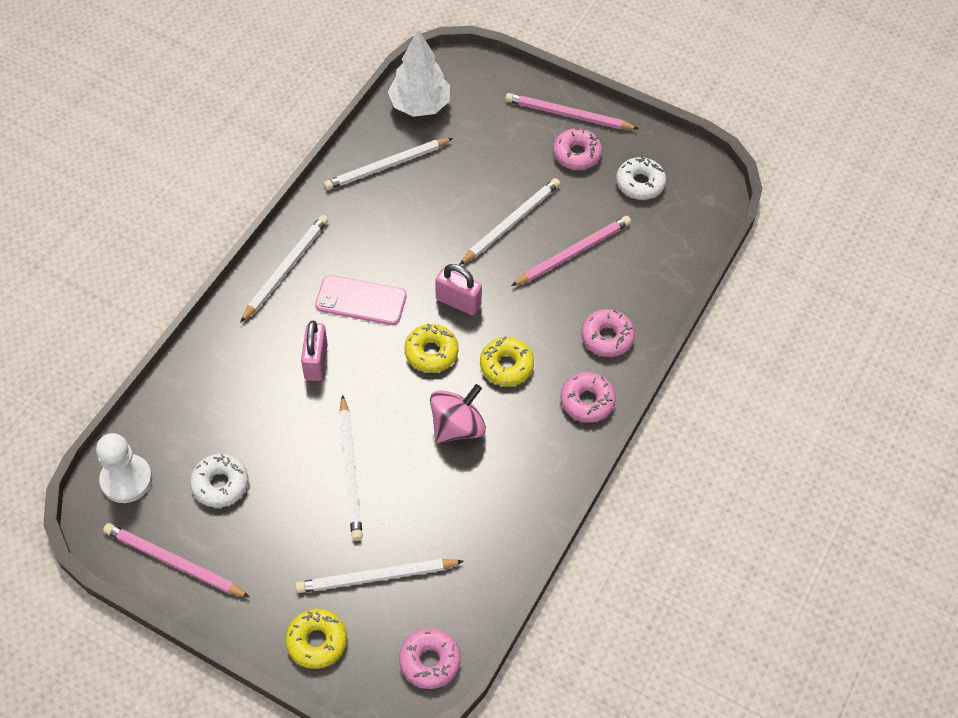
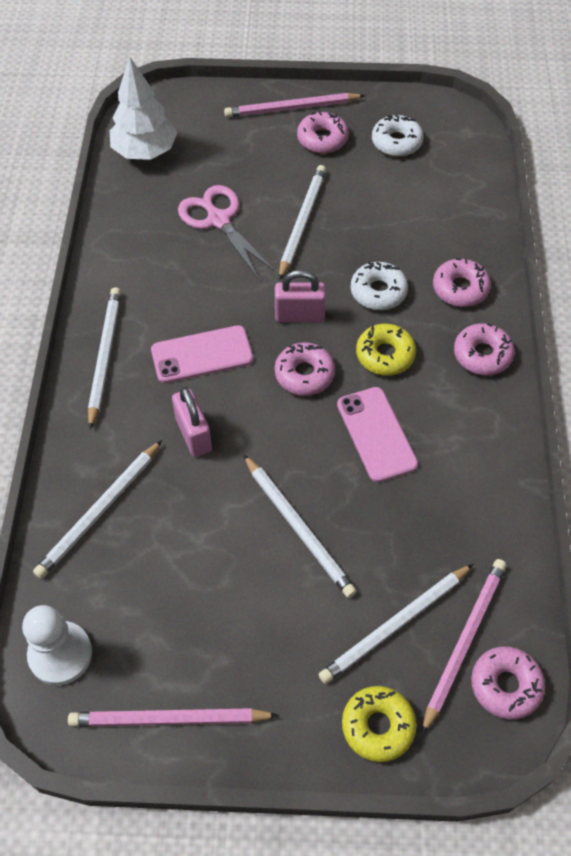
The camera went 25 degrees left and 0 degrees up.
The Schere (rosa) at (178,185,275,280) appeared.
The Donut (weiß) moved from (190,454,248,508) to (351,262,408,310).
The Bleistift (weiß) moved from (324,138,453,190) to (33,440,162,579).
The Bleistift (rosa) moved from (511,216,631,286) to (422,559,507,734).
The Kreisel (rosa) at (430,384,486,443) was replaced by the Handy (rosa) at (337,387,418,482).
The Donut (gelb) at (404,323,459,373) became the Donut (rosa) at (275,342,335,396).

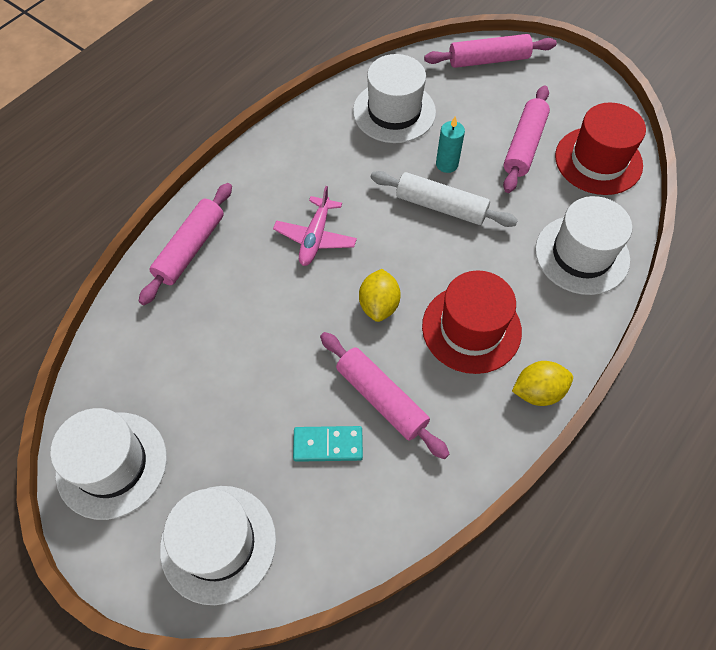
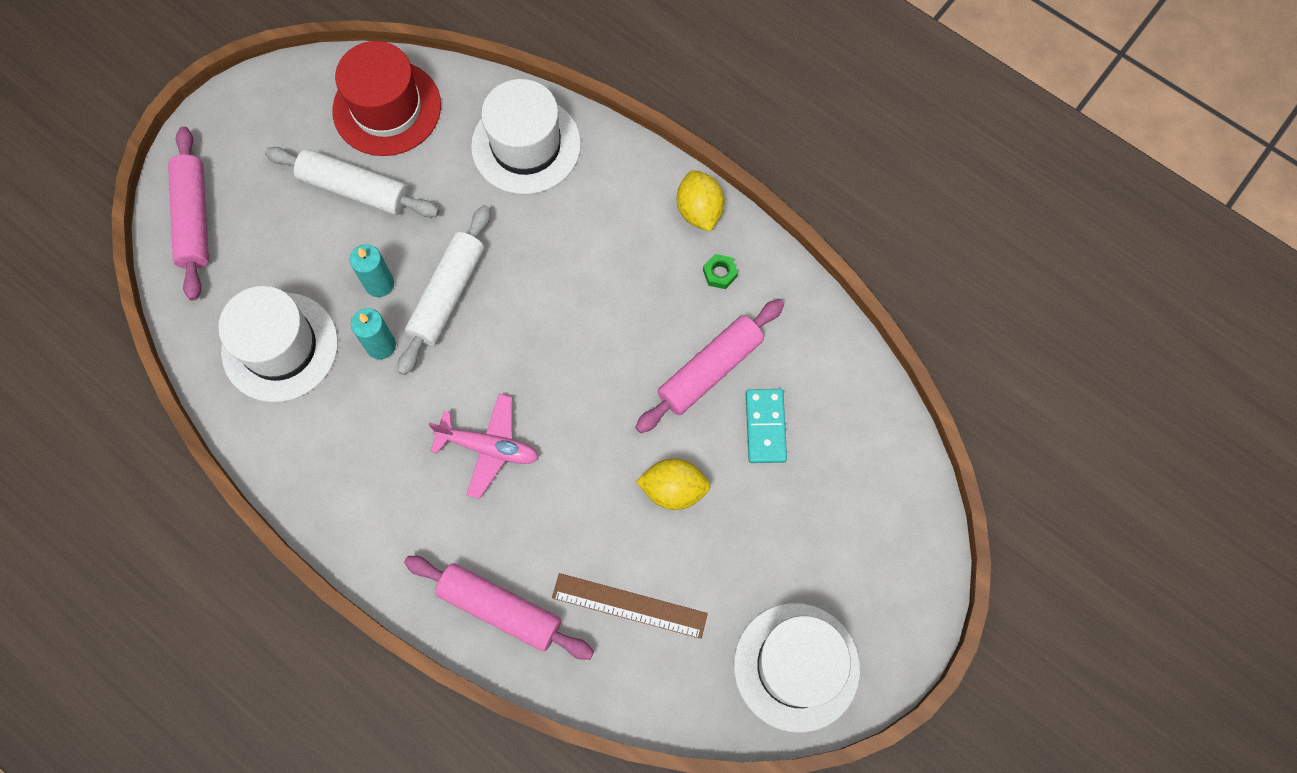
The camera went 90 degrees left and 10 degrees up.
The Hut (weiß) at (160,486,276,605) disappeared.
The Hut (rot) at (422,270,522,374) disappeared.
The Kerze (türkis) at (351,308,396,360) appeared.
The Lineal (braun) at (552,573,708,639) appeared.
The Sechskantmutter (grün) at (703,254,738,289) appeared.
The Zitrone (gelb) moved from (359,269,401,322) to (636,458,710,510).
The Nudelholz (rosa) at (503,85,550,193) became the Nudelholz (weiß) at (265,147,439,217).

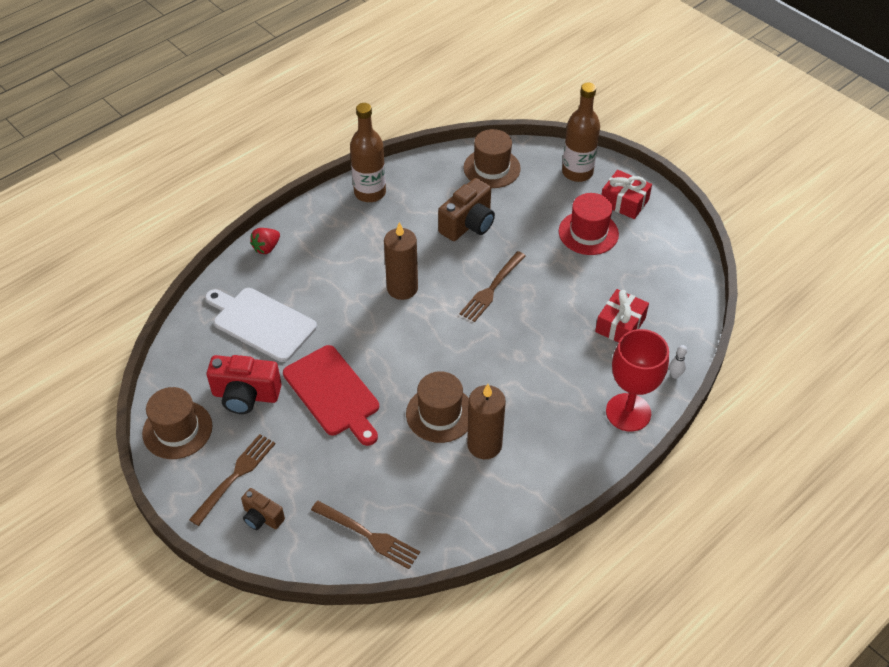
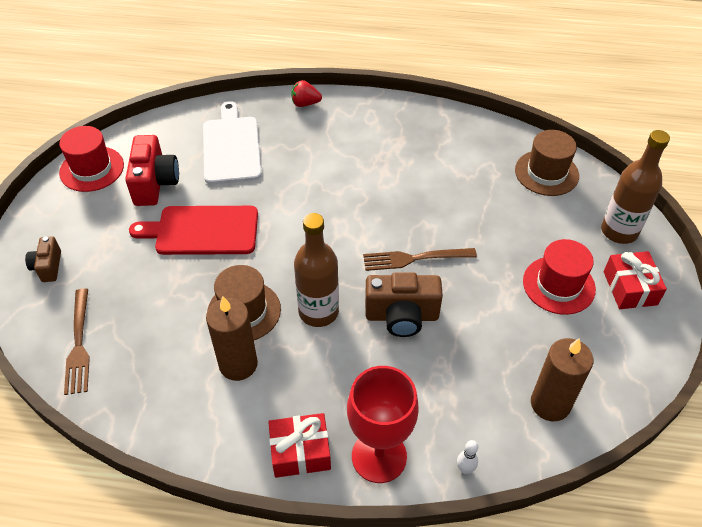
The camera went 50 degrees right and 0 degrees up.
The Gabel (braun) at (189,434,276,526) disappeared.
The Flasche (braun) moved from (350,103,386,202) to (294,213,339,327).
The Kerze (braun) moved from (384,222,418,300) to (531,338,593,421).
The Kamera (braun) moved from (438,178,495,241) to (365,272,443,337).
The Geschenk (rot) moved from (595,289,649,343) to (268,413,331,478).
The Hut (braun) at (142,387,212,459) became the Hut (rot) at (59,126,124,192).
The Kamera (rot) at (207,355,282,414) turned 150 degrees counterclockwise.
The Schneidebrett (rot) at (283,345,379,446) turned 75 degrees clockwise.

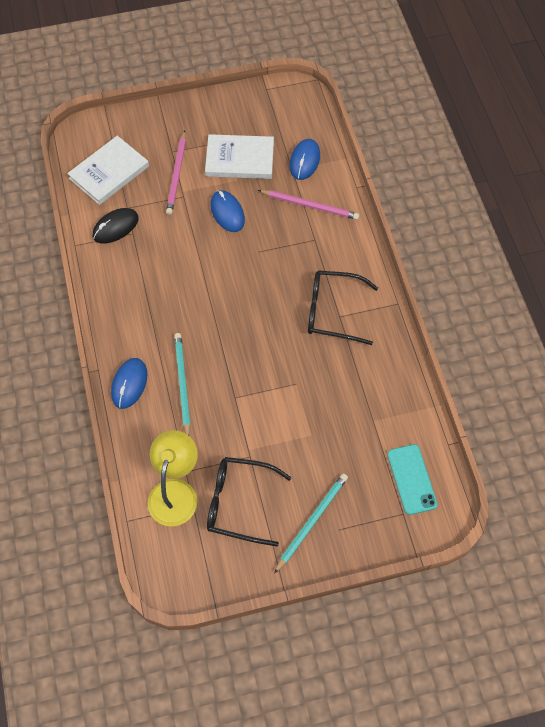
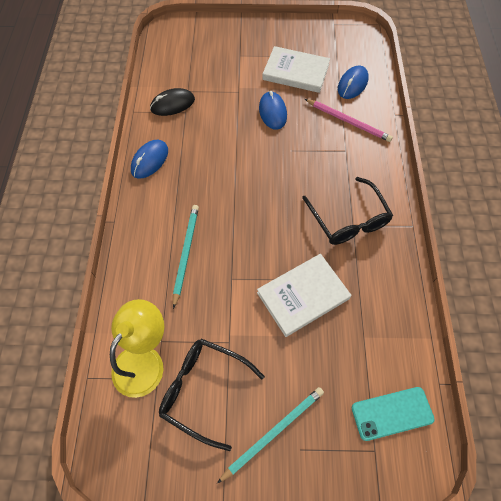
The camera went 15 degrees right and 0 degrees up.
The Bleistift (rosa) at (166,131,186,215) disappeared.
The Buch (weiß) moved from (67,136,149,205) to (257,254,351,337).
The Computermaus (blau) moved from (111,358,147,409) to (131,140,168,179).
The Brille (schwarz) at (308,270,378,345) turned 135 degrees counterclockwise.
The Handy (türkis) at (387,444,438,515) turned 75 degrees clockwise.

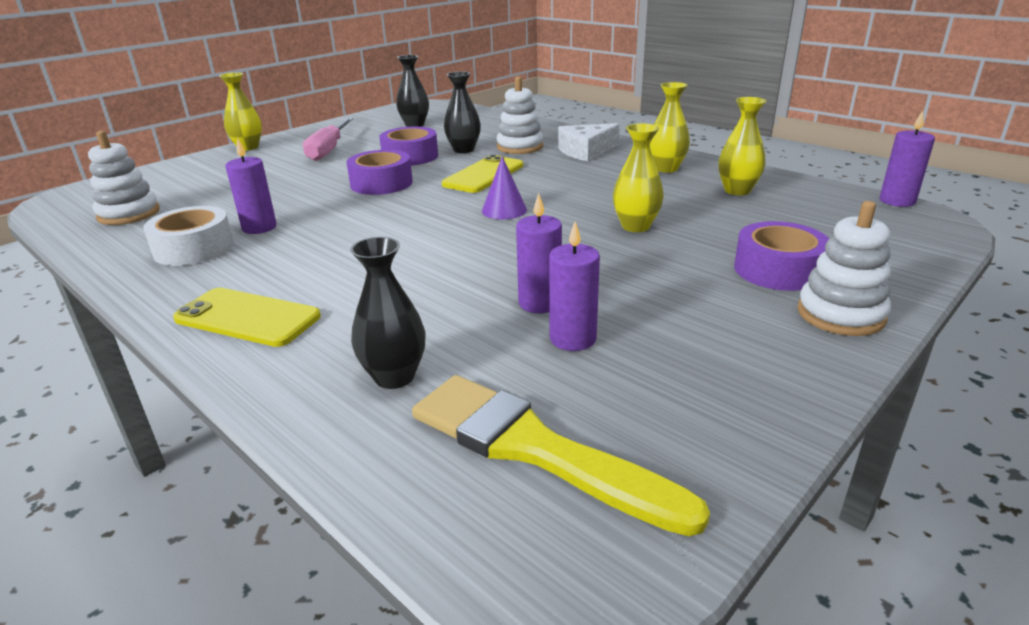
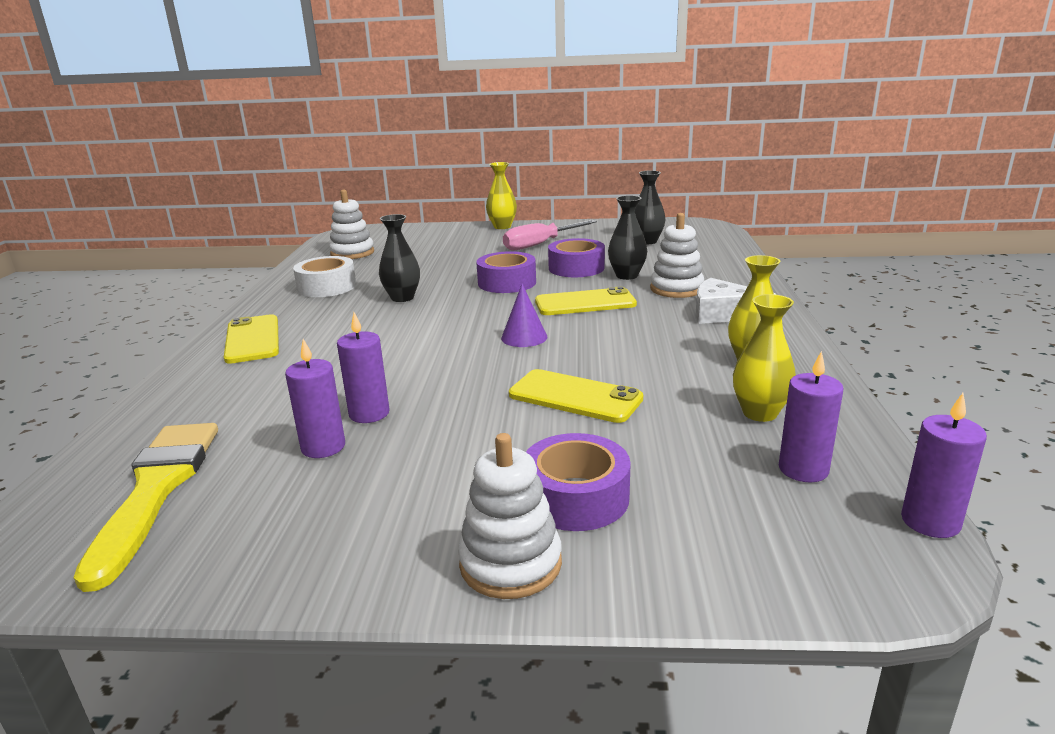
The camera went 50 degrees right and 5 degrees down.
The Kerze (lila) moved from (225,138,277,234) to (779,351,843,482).
The Vase (schwarz) moved from (350,237,425,389) to (379,214,420,302).
The Vase (gelb) at (613,123,664,232) was replaced by the Handy (gelb) at (509,369,643,423).

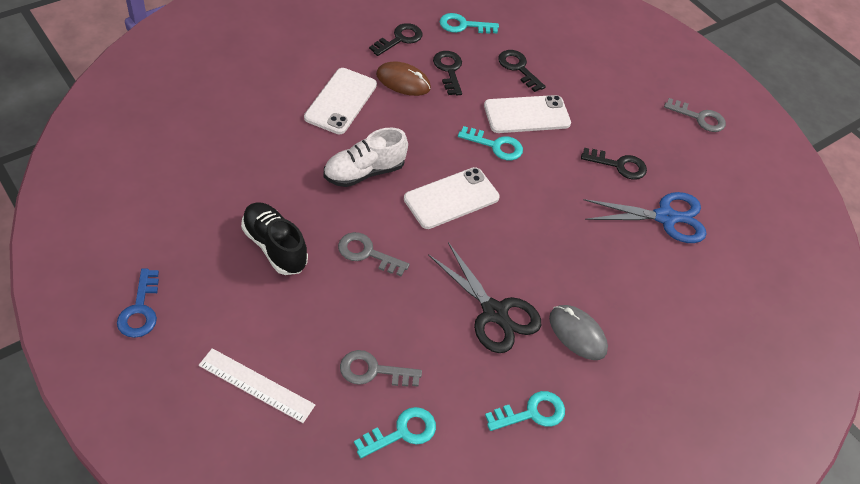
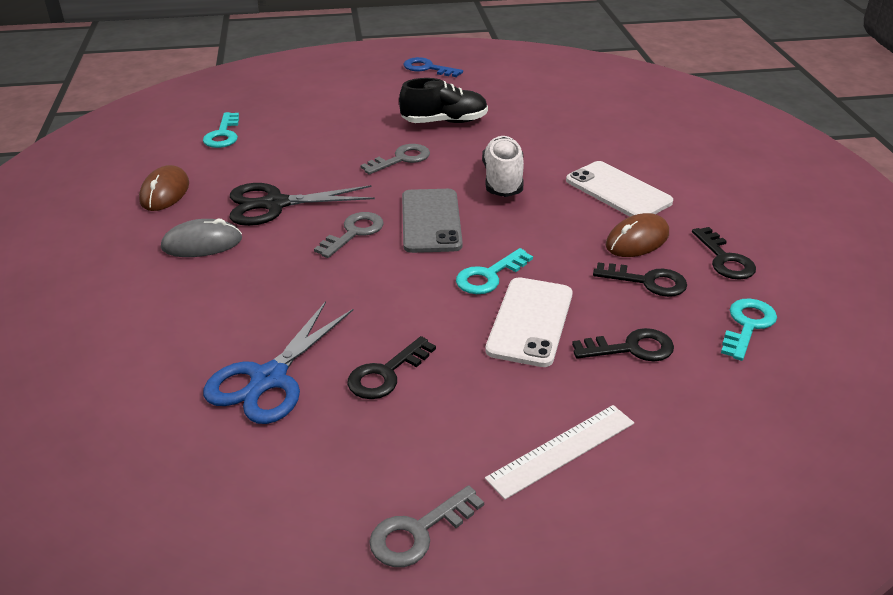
The camera went 125 degrees right and 15 degrees down.
The Lineal (weiß) moved from (198,348,315,423) to (485,405,634,500).
The Schlüssel (grau) moved from (340,350,422,387) to (314,212,384,258).
The Schlüssel (türkis) at (485,391,565,431) was replaced by the Computermaus (braun) at (139,165,189,211).
The Handy (weiß) at (404,167,500,229) became the Handy (grau) at (402,189,463,253).

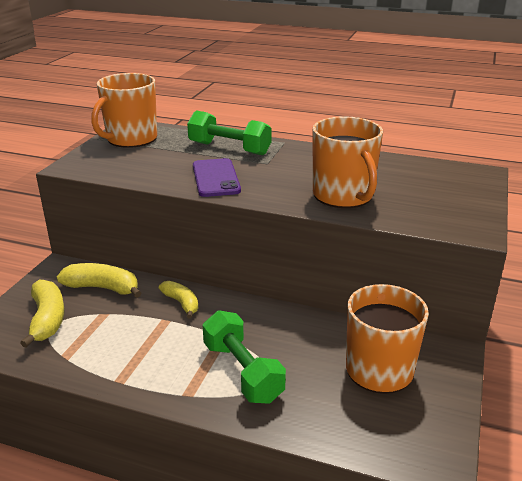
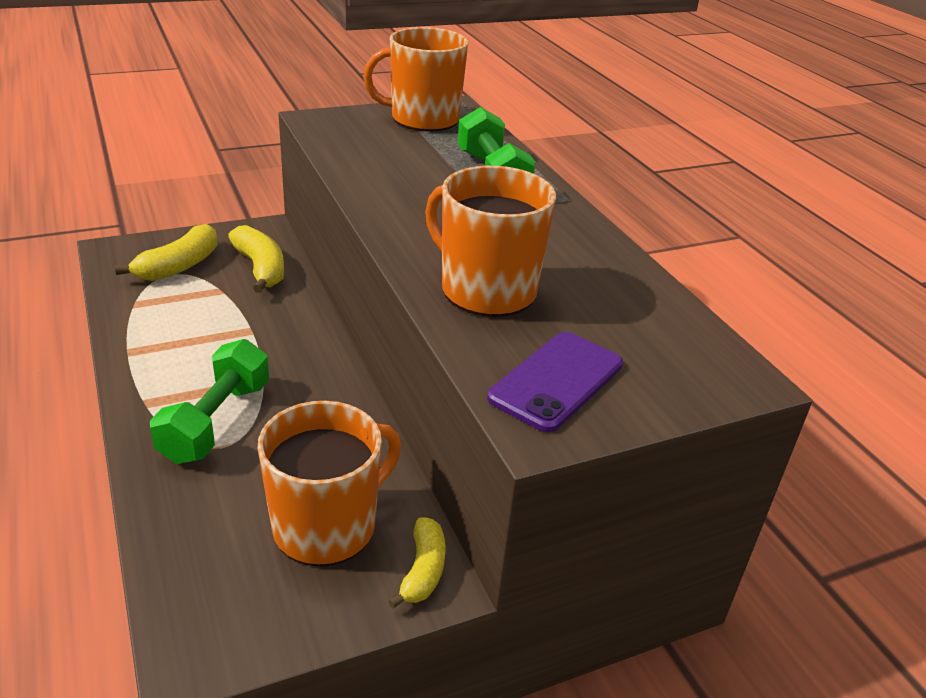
The camera went 45 degrees right and 5 degrees up.
The Banane (gelb) moved from (159,281,198,319) to (388,517,446,609).
The Handy (lila) moved from (193,158,241,197) to (487,332,623,432).
The Tasse (orange) at (312,116,383,208) turned 105 degrees clockwise.

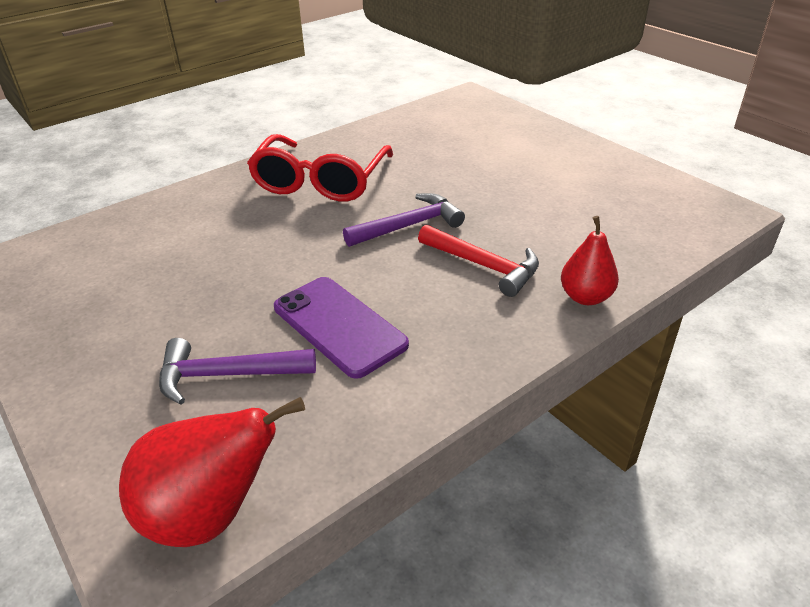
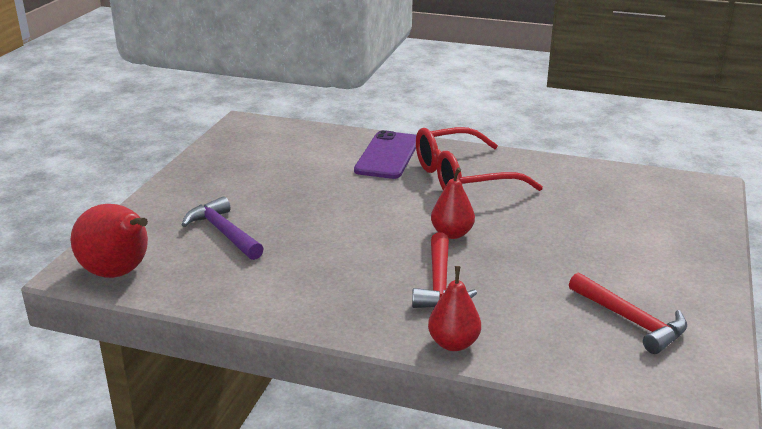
The camera went 55 degrees right and 10 degrees down.
The Hammer (rot) at (569,272,687,354) appeared.
The Handy (lila) moved from (274,277,409,379) to (354,130,416,179).
The Hammer (lila) at (343,193,465,247) was replaced by the Birne (rot) at (431,167,475,239).

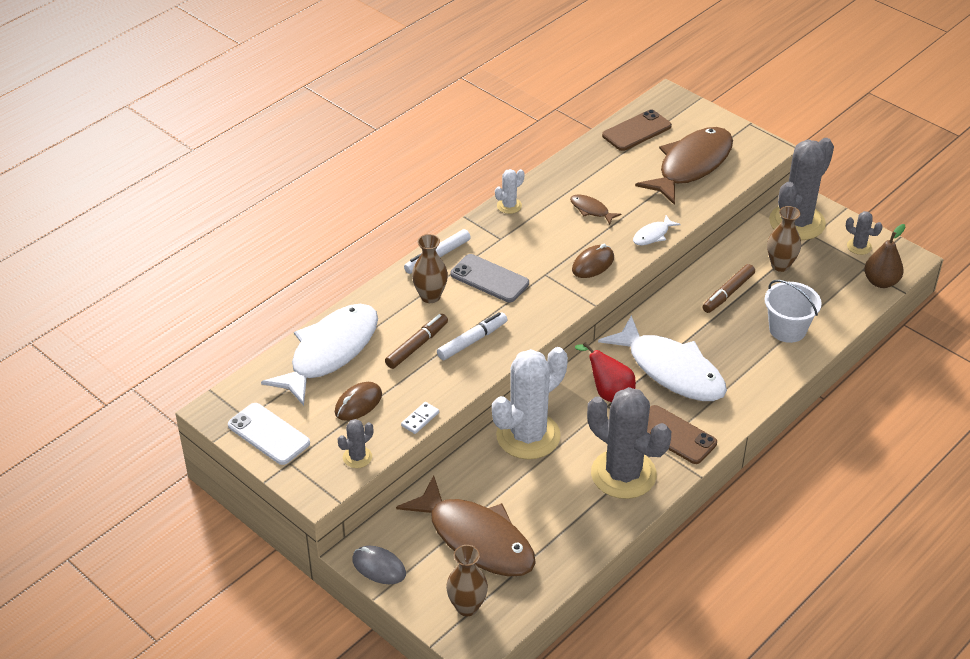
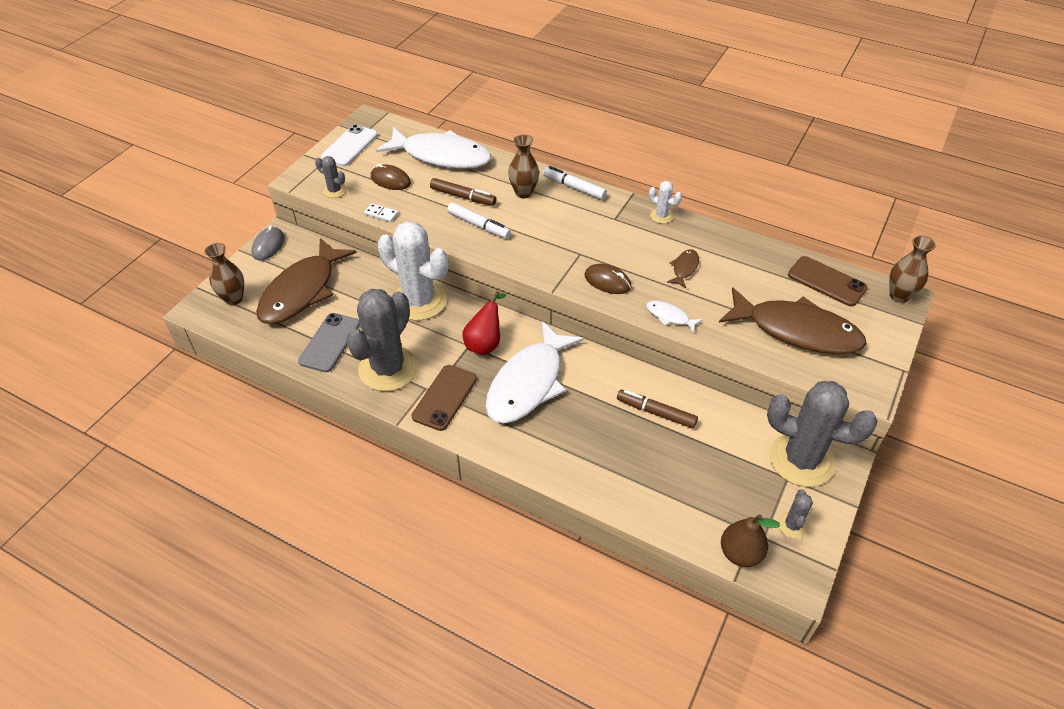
The camera went 75 degrees right and 5 degrees up.
The Eimer (weiß) at (765,280,822,343) disappeared.
The Handy (grau) moved from (451,254,529,302) to (298,313,360,372).
The Vase (braun) moved from (767,206,801,272) to (889,236,936,303).

